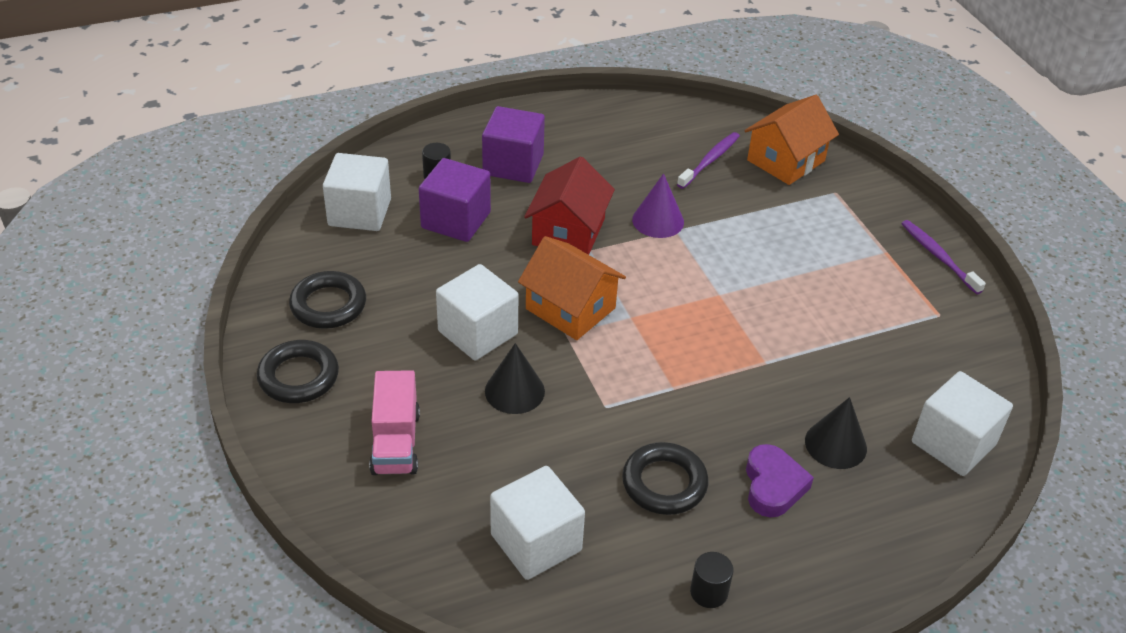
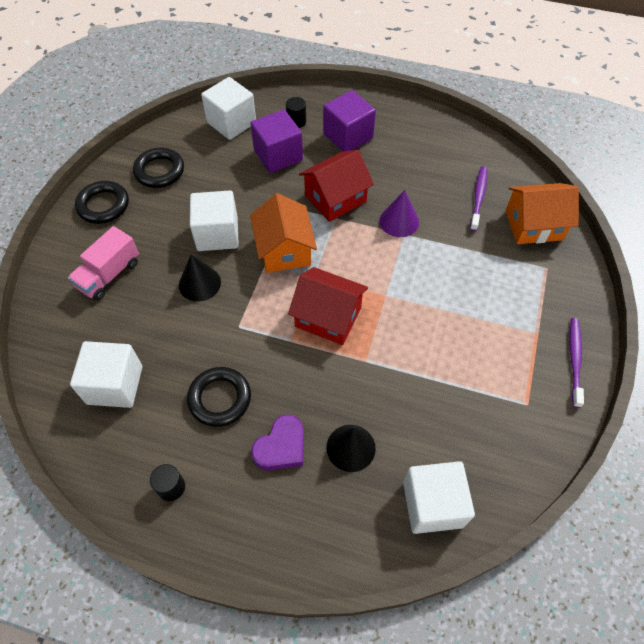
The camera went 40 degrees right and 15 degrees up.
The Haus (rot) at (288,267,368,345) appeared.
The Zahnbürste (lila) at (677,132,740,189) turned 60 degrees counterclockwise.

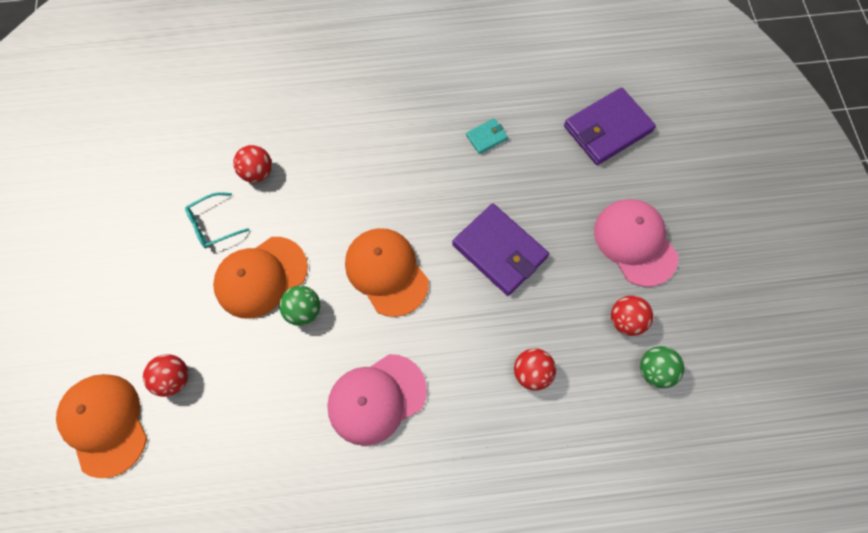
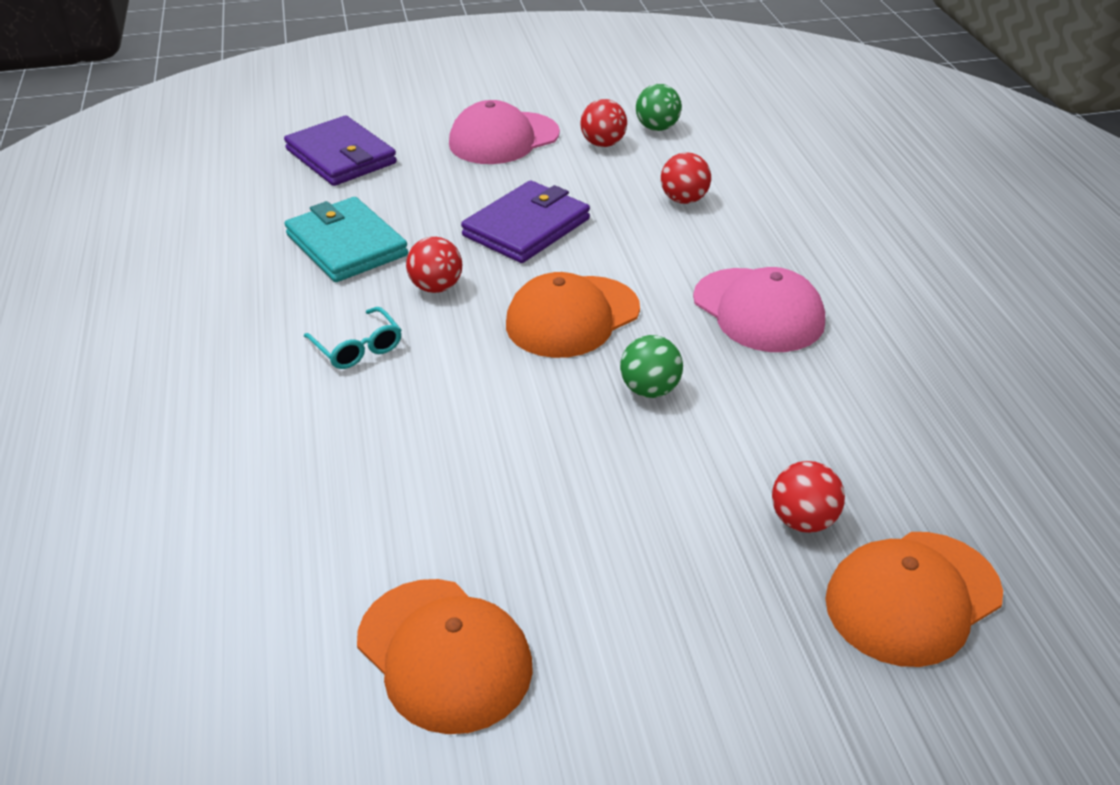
The camera went 95 degrees left and 30 degrees down.
The Brille (türkis) moved from (185,192,249,248) to (304,307,401,369).
The Kappe (orange) moved from (213,237,308,319) to (357,579,533,734).
The Ball (rot) moved from (233,145,272,183) to (406,237,462,293).
The Geldbörse (türkis) at (466,118,508,154) changed to 2.14 times the size.

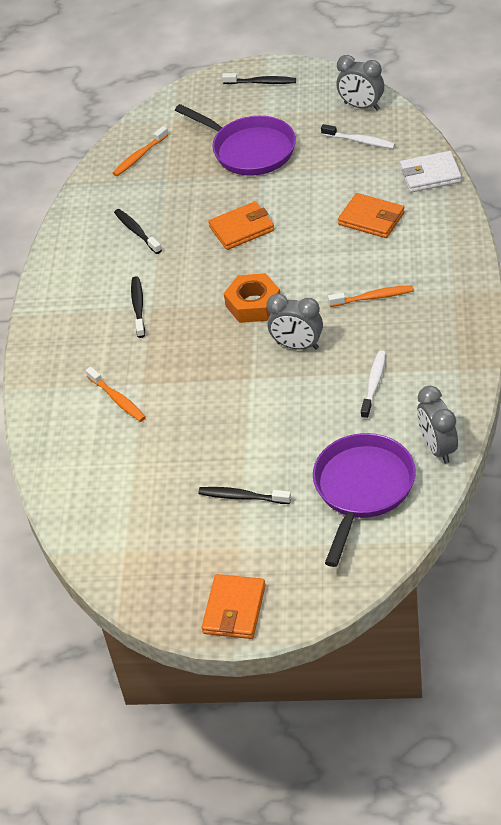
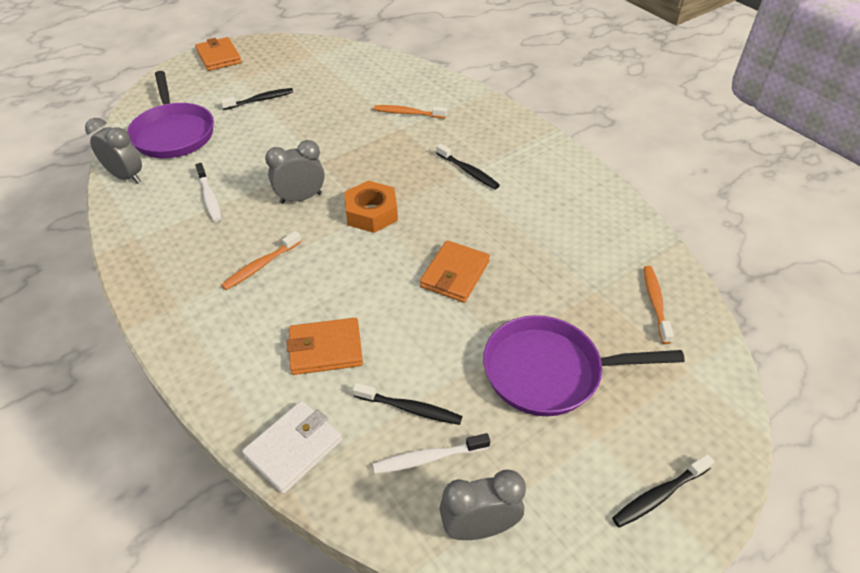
The camera went 135 degrees right and 0 degrees up.
The Zahnbürste (schwarz) moved from (114,209,162,254) to (353,383,462,425).

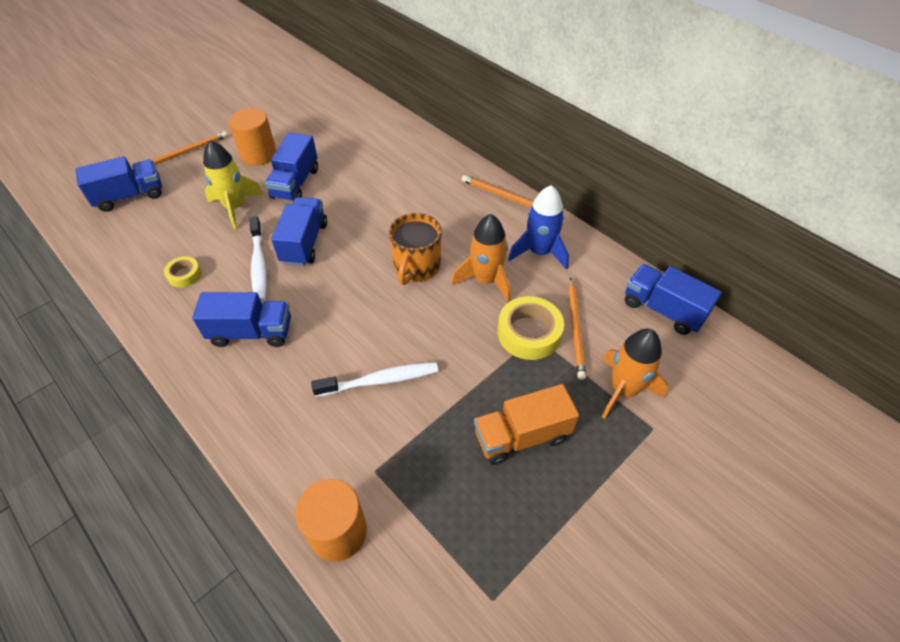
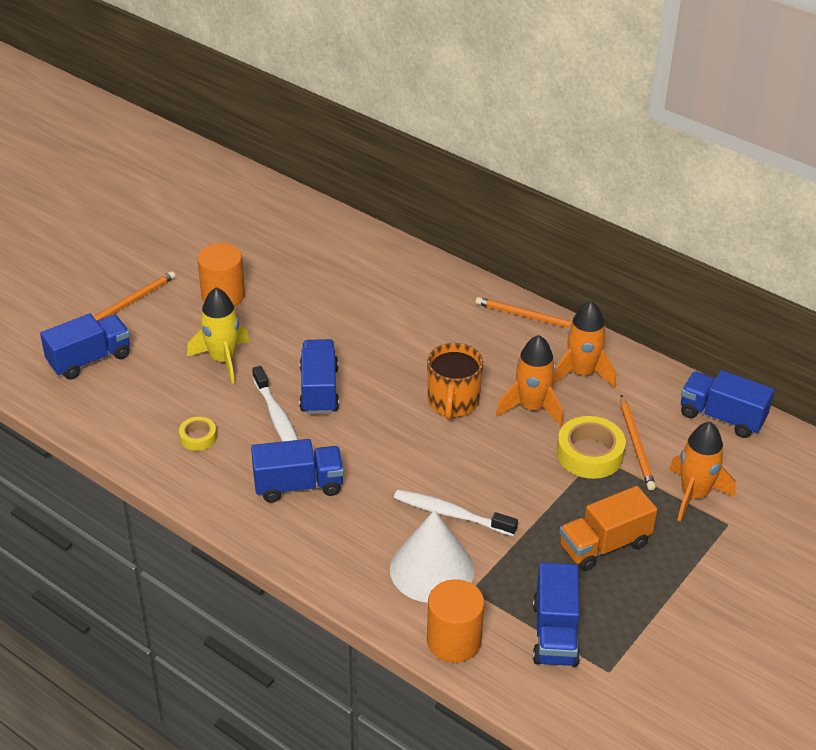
The camera went 10 degrees left and 10 degrees down.
The Kegel (weiß) at (390,510,474,603) appeared.
The Lastwagen (blau) moved from (265,133,318,201) to (533,562,580,667).
The Rakete (blau) at (508,185,569,270) became the Rakete (orange) at (552,301,616,388).
The Zahnbürste (weiß) at (311,362,438,397) turned 135 degrees counterclockwise.

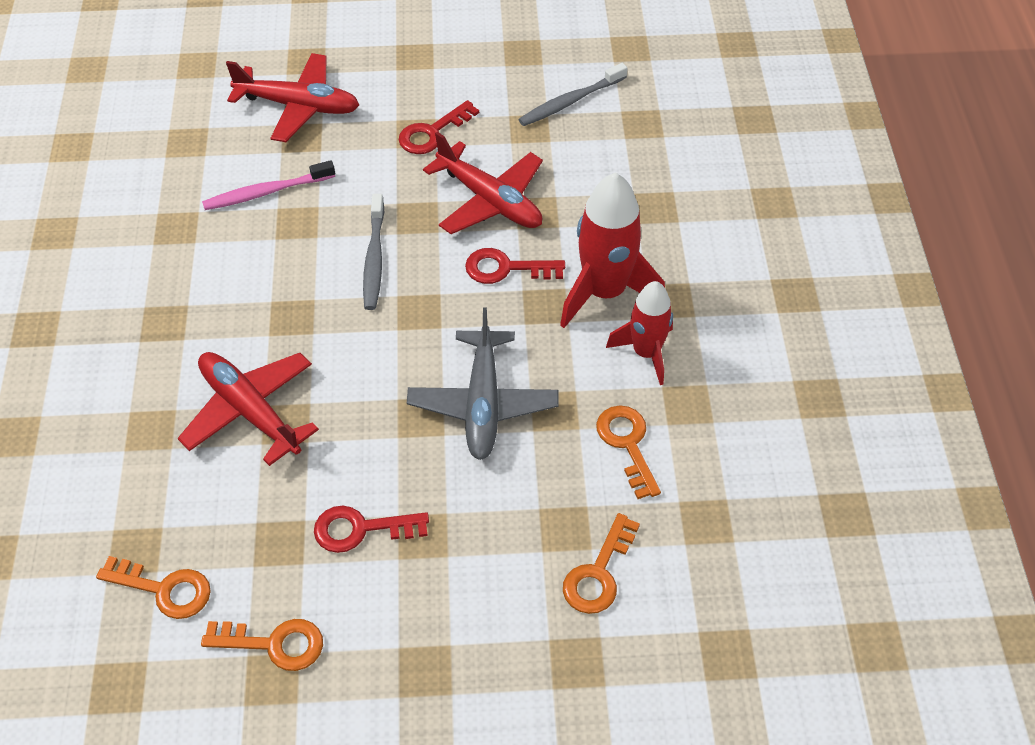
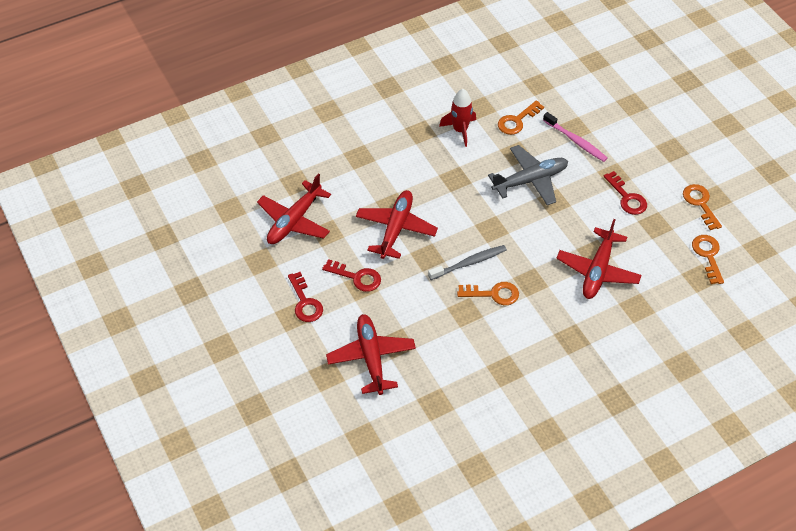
The camera went 115 degrees left and 0 degrees up.
The Rakete (rot) at (560,173,665,328) disappeared.
The Zahnbürste (rosa) moved from (202,160,335,210) to (543,112,607,162).
The Schlüssel (rot) moved from (465,248,565,284) to (288,272,323,322).
The Schlüssel (orange) moved from (563,513,640,614) to (457,282,519,305).
The Zahnbürste (grau) at (518,63,627,126) was replaced by the Flugzeug (rot) at (257,174,331,244).

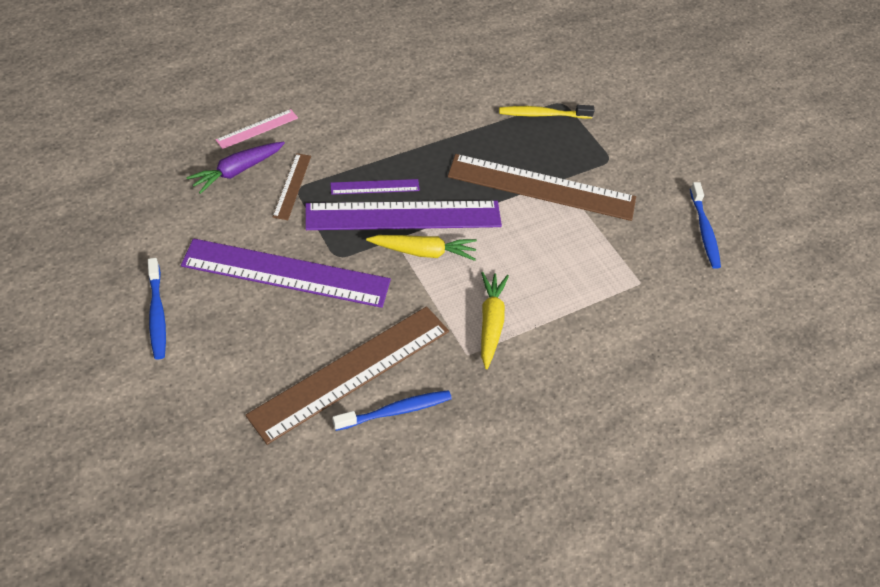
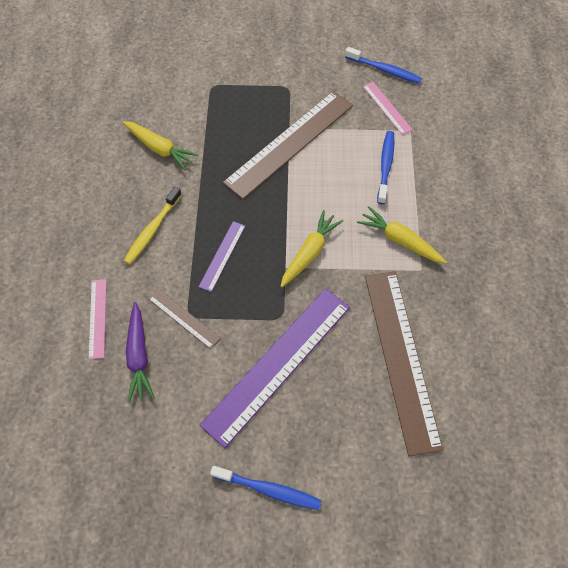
The camera went 55 degrees left and 10 degrees up.
The Lineal (lila) at (305,201,502,230) disappeared.
The Karotte (gelb) at (123,121,198,170) appeared.
The Lineal (rosa) at (363,82,413,135) appeared.
The Zahnbürste (blau) moved from (333,390,452,431) to (377,131,394,204).
The Zahnbürste (gelb) moved from (499,105,595,119) to (124,187,182,264).

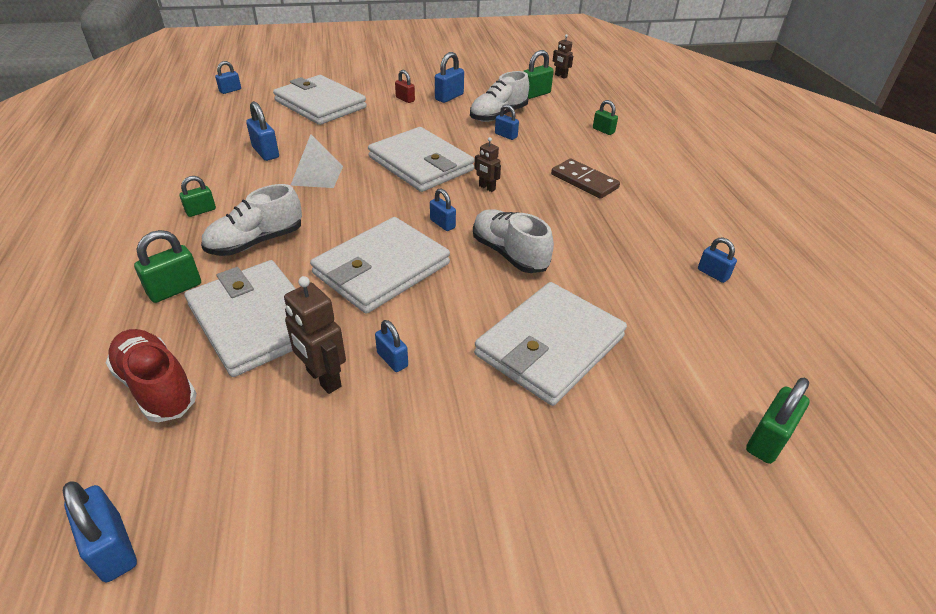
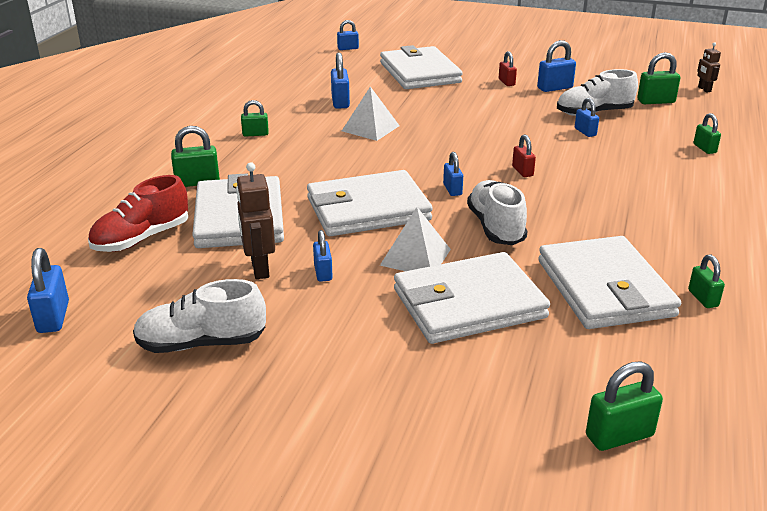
The camera went 30 degrees right and 10 degrees down.
The Dominostein (braun) at (551,159,620,199) disappeared.
The Pyramide (weiß) at (380,207,451,271) appeared.
The Schuh (weiß) moved from (201,184,302,256) to (133,279,266,353).
The Geldbörse (weiß) moved from (368,127,475,192) to (538,236,681,329).
The Roboter (braun) at (474,137,501,192) was replaced by the Vorhängeschloss (rot) at (512,135,536,177).
The Vorhängeschloss (blau) at (698,237,737,283) became the Vorhängeschloss (grün) at (688,255,725,308).
The Schuh (rot) at (105,329,197,422) turned 120 degrees counterclockwise.

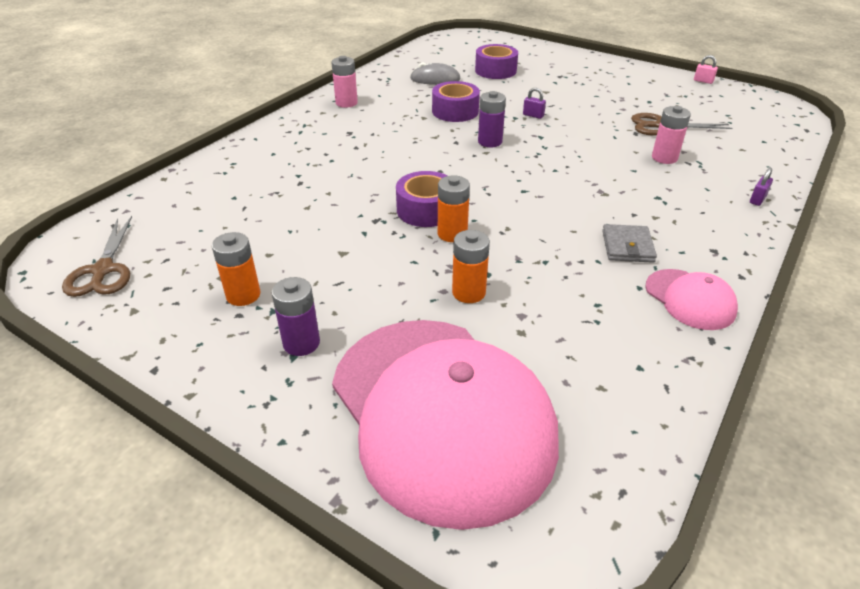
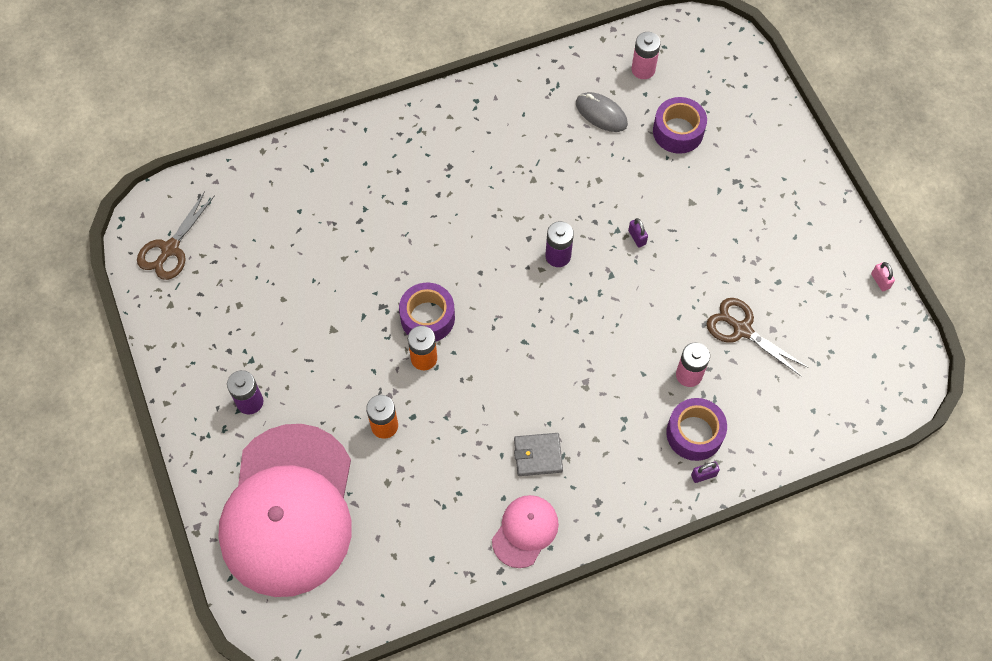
The camera went 35 degrees right and 25 degrees up.
The Batterie (orange) at (212,232,261,306) disappeared.
The Batterie (rosa) moved from (331,56,358,108) to (632,32,661,79).
The Klebeband (lila) moved from (432,81,480,122) to (666,398,727,461).
The Geldbörse (grau) at (602,224,657,263) turned 45 degrees clockwise.
The Kappe (rosa) at (645,269,738,330) turned 150 degrees counterclockwise.

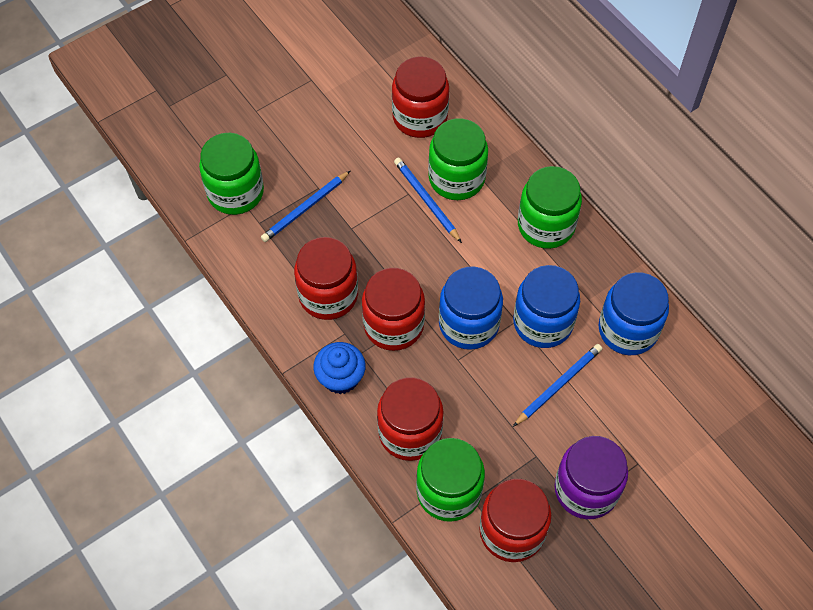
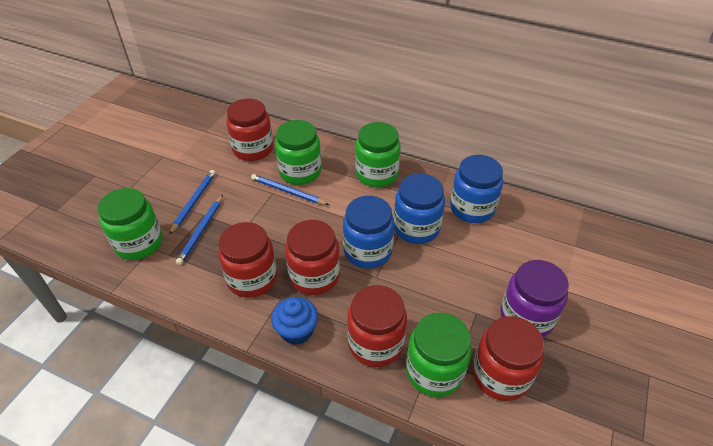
The camera went 30 degrees left and 15 degrees down.
The Bleistift (blau) moved from (513,344,602,427) to (169,170,216,235).

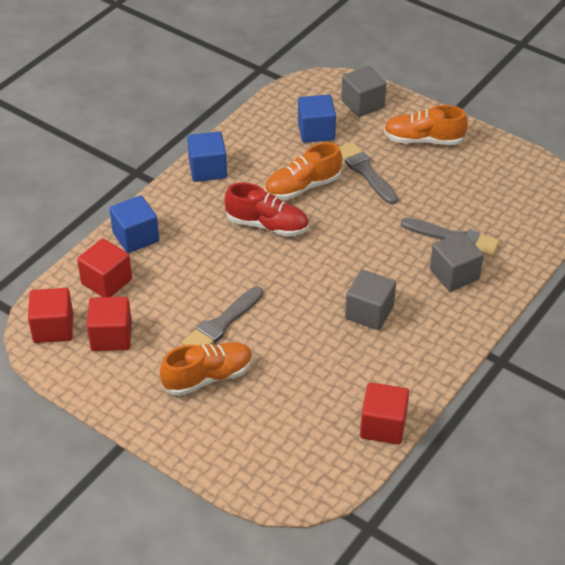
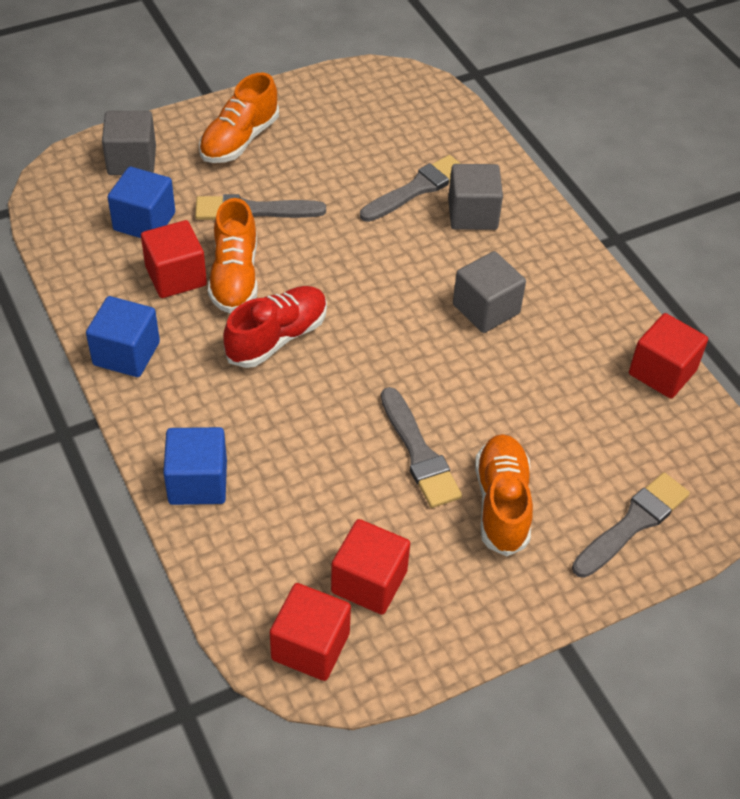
The camera went 65 degrees left and 5 degrees up.
The Pinsel (grau) at (572,472,690,578) appeared.
The Kubus (rot) moved from (77,238,132,297) to (141,220,207,298).

